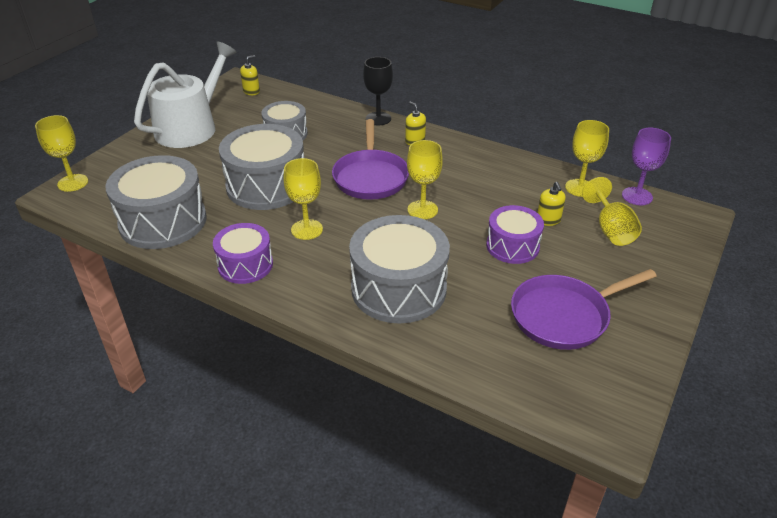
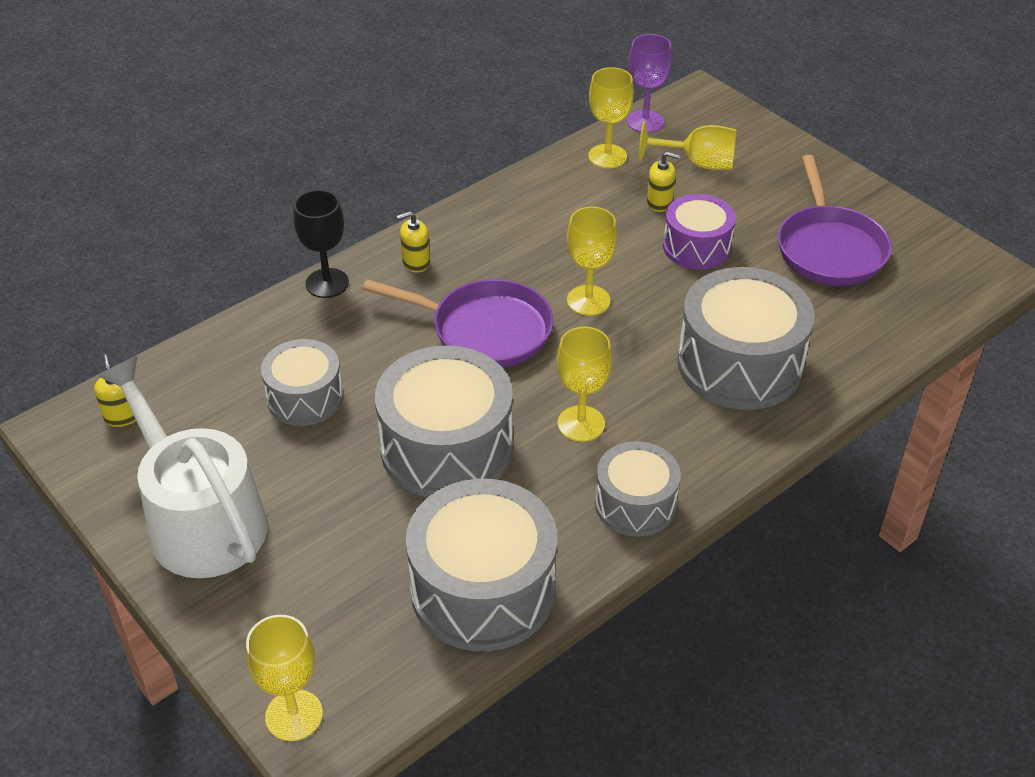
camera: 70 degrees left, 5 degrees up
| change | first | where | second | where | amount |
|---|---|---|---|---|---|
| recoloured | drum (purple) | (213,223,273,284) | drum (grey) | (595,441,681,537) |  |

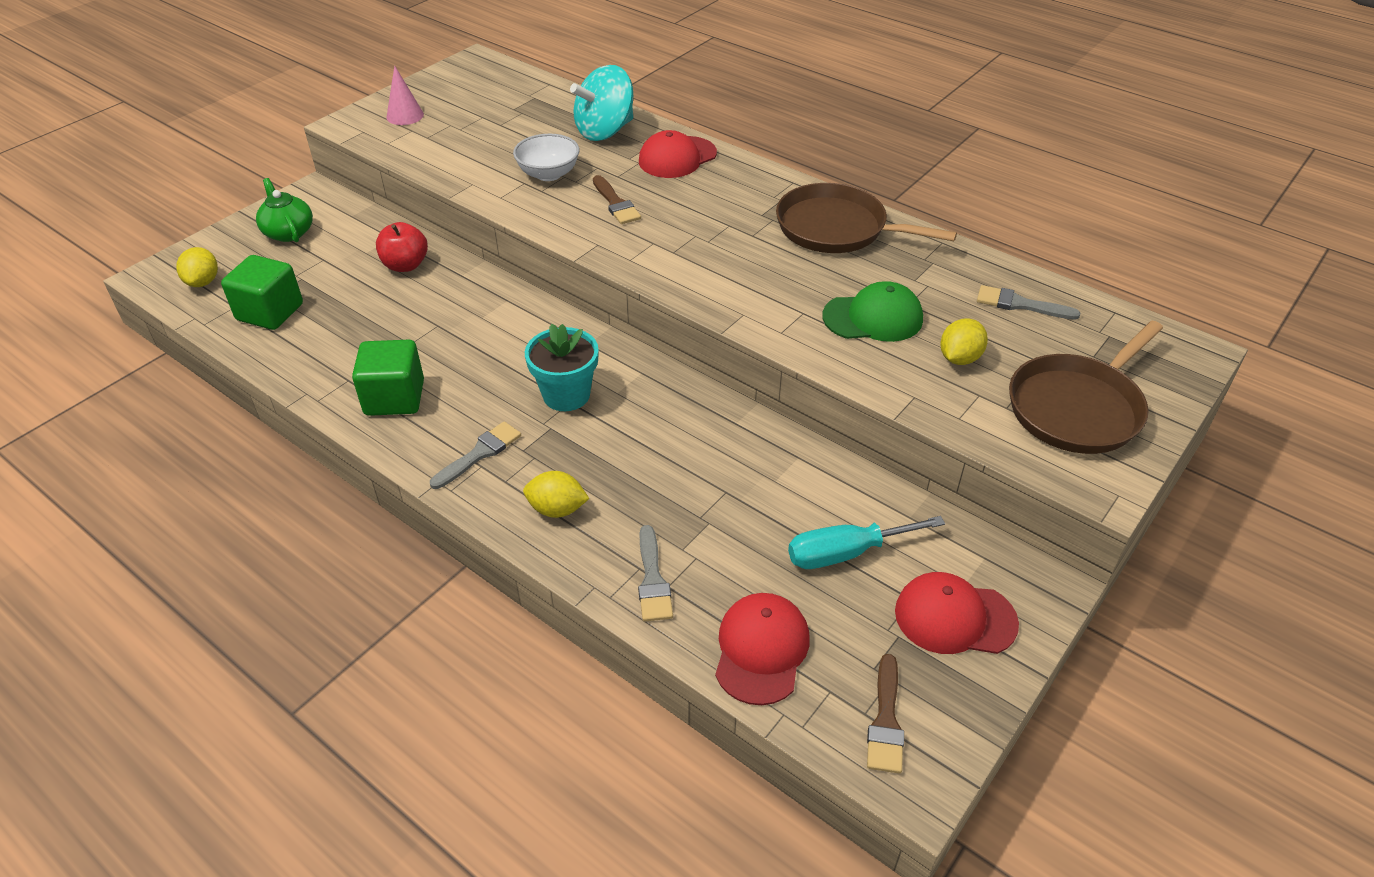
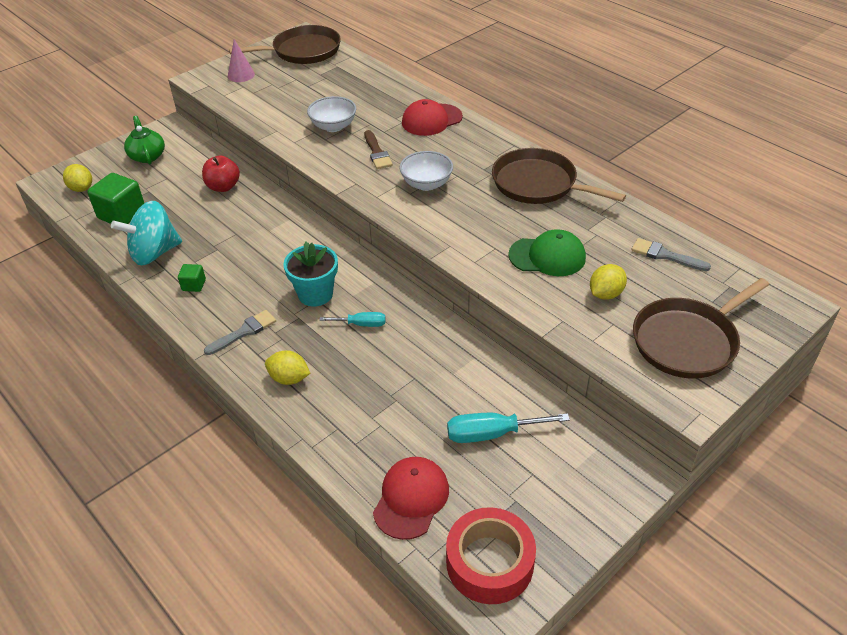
camera: 10 degrees right, 0 degrees up
| change | first | where | second | where | amount |
|---|---|---|---|---|---|
| moved | spinning top (turquoise) | (570,65,633,141) |  | (111,201,182,265) |  |
| turned | lemon (yellow) | (176,247,218,287) |  | (63,164,92,192) | 45 degrees counterclockwise |
| resized | cube (green) | (352,340,424,416) |  | (178,264,206,292) | x0.51 |
| removed | brush (grey) | (638,525,673,621) |  |  |  |
| removed | cap (red) | (895,572,1019,654) |  |  |  |
| replaced | brush (brown) | (867,654,904,774) | tape (red) | (446,507,536,604) |  |
| added |  |  | pan (brown) | (229,25,341,64) |  |
| added |  |  | bowl (white) | (400,151,453,191) |  |
| added |  |  | screwdriver (turquoise) | (319,312,386,327) |  |

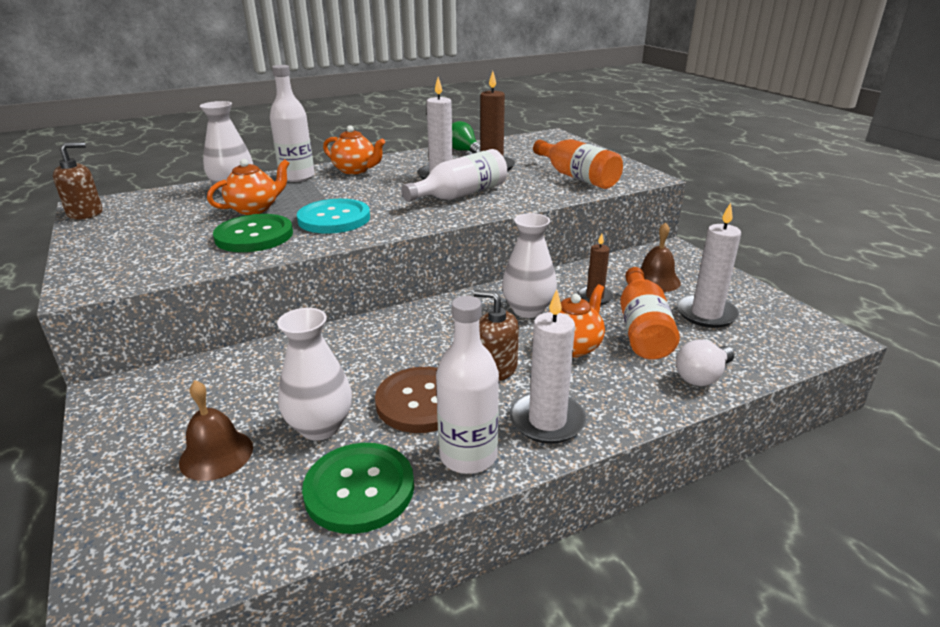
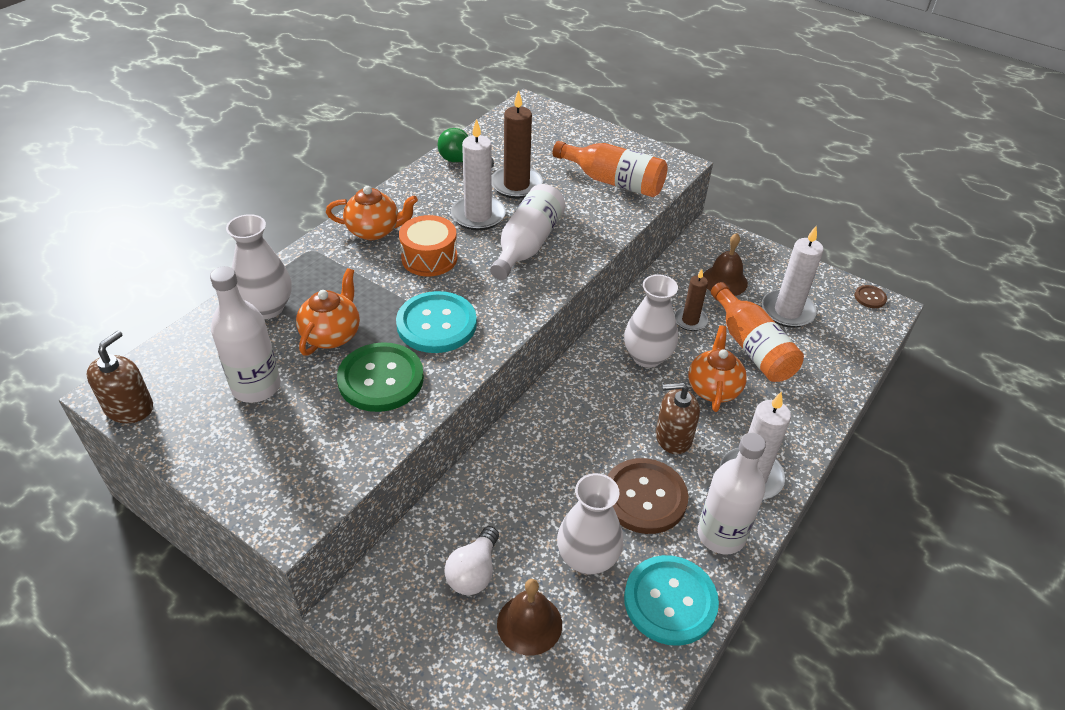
camera: 30 degrees left, 15 degrees up
| change | first | where | second | where | amount |
|---|---|---|---|---|---|
| moved | bottle (white) | (270,65,315,182) |  | (210,266,281,403) |  |
| moved | light bulb (white) | (676,340,735,386) |  | (444,526,499,595) |  |
| recoloured | button (green) | (302,443,414,534) | button (turquoise) | (624,555,719,646) |  |
| added |  |  | drum (orange) | (399,215,457,276) |  |
| added |  |  | button (brown) | (854,285,887,308) |  |

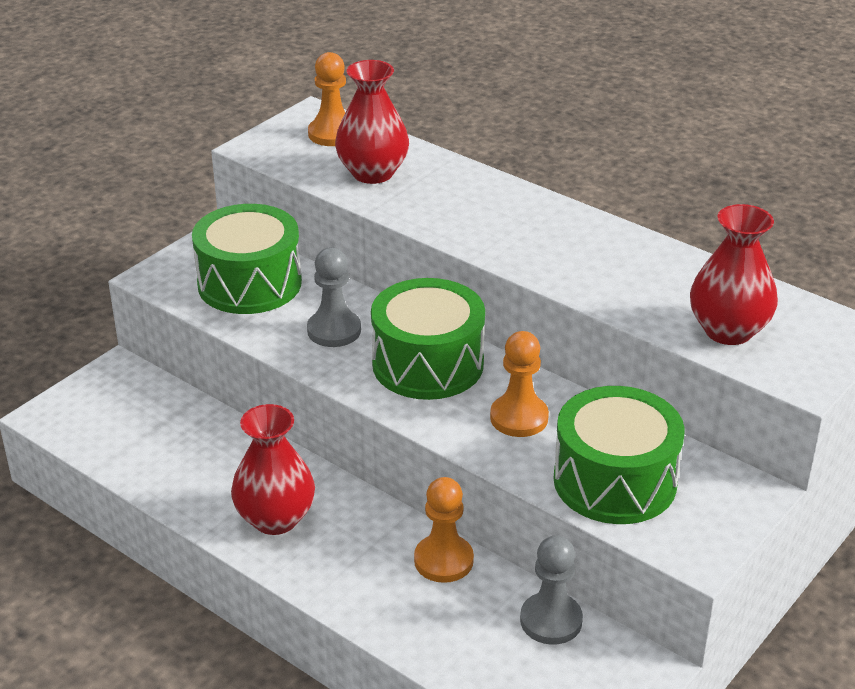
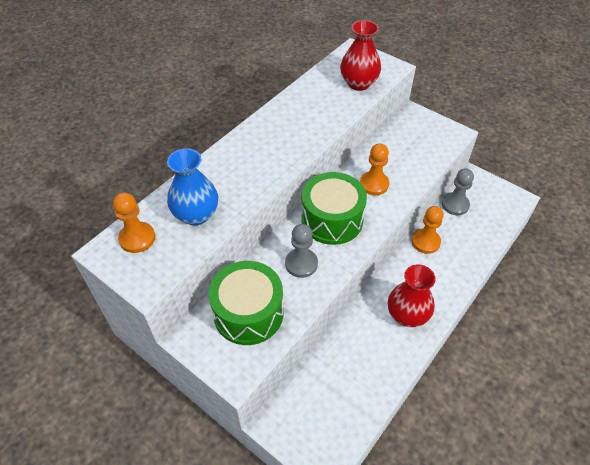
camera: 90 degrees left, 15 degrees up
| change | first | where | second | where | amount |
|---|---|---|---|---|---|
| recoloured | vase (red) | (335,60,409,184) | vase (blue) | (167,148,218,225) |  |
| removed | drum (green) | (553,386,685,524) |  |  |  |

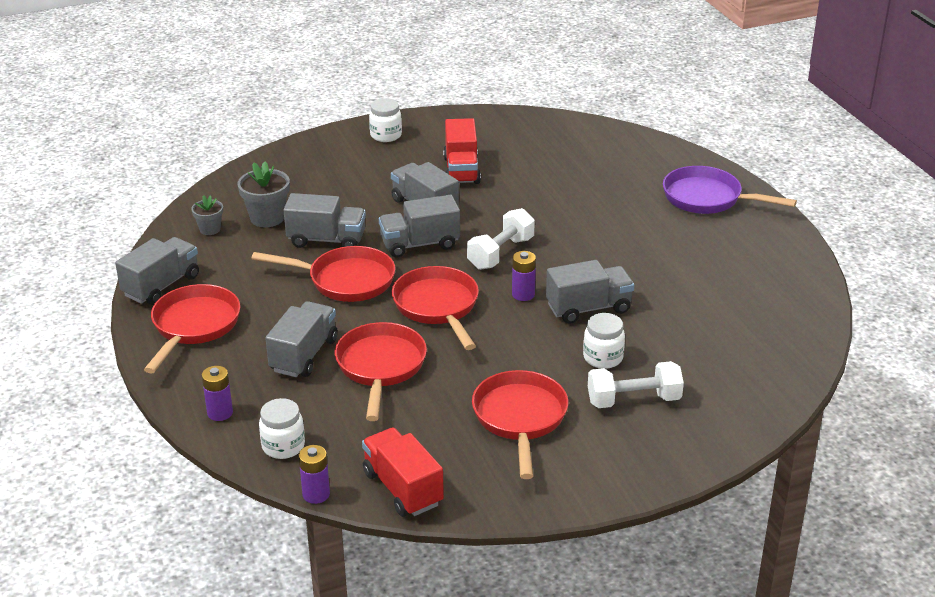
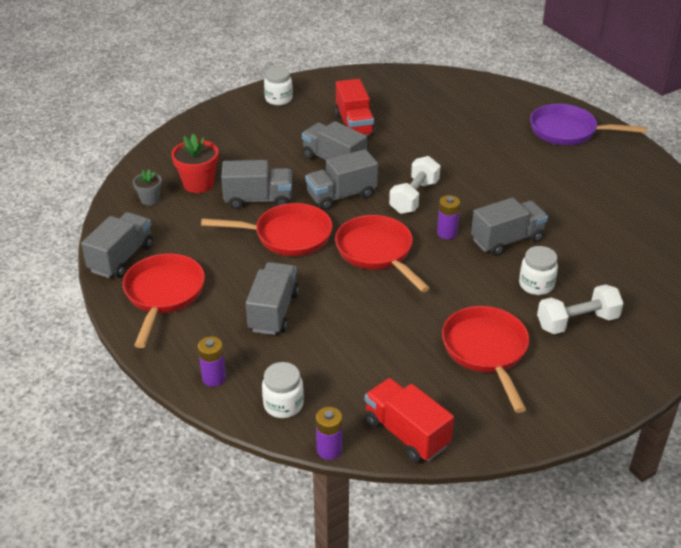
camera: 10 degrees left, 5 degrees up
| change | first | where | second | where | amount |
|---|---|---|---|---|---|
| recoloured | flower pot (grey) | (237,162,290,227) | flower pot (red) | (172,134,219,193) |  |
| removed | pan (red) | (335,322,427,421) |  |  |  |

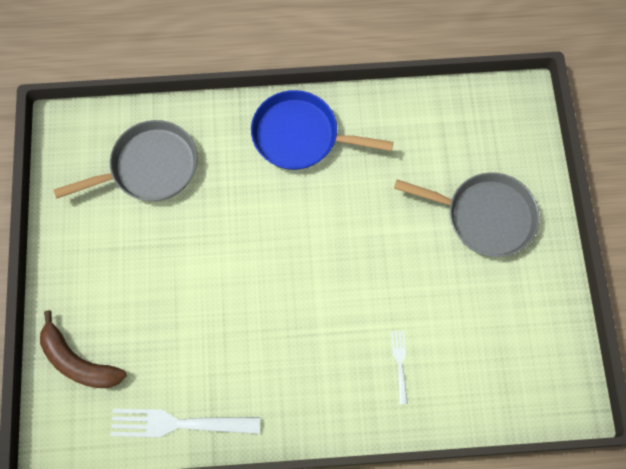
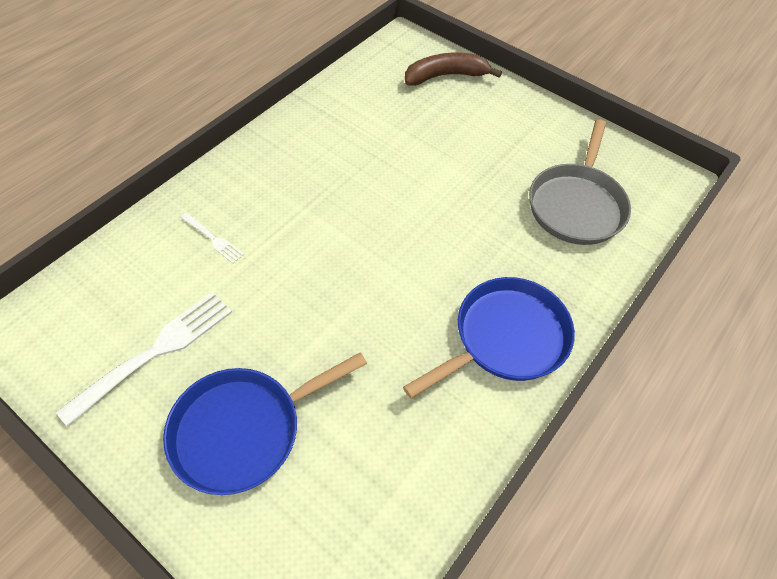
camera: 130 degrees right, 15 degrees down
| change | first | where | second | where | amount |
|---|---|---|---|---|---|
| recoloured | pan (grey) | (394,172,540,257) | pan (blue) | (163,352,367,495) |  |
| moved | fork (white) | (110,409,260,438) |  | (56,292,232,427) |  |

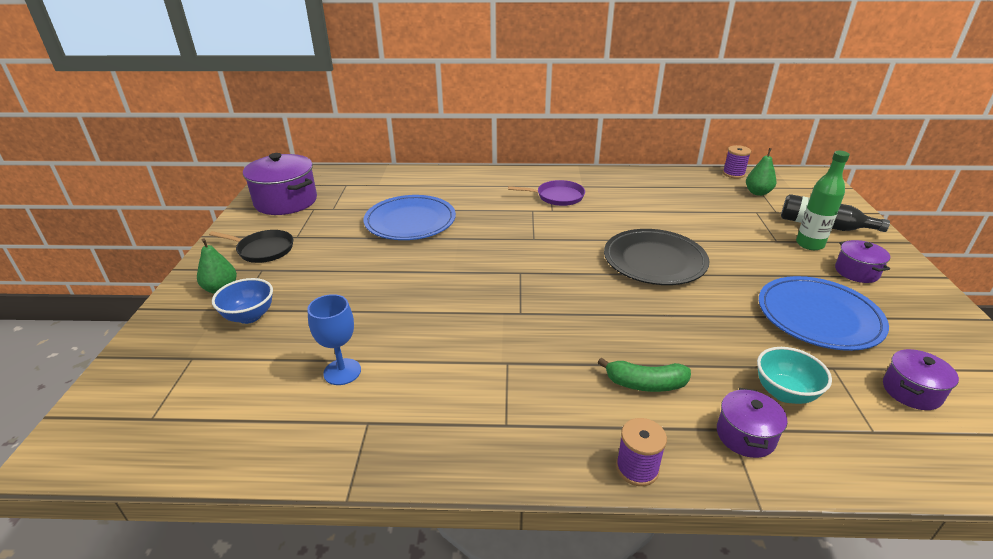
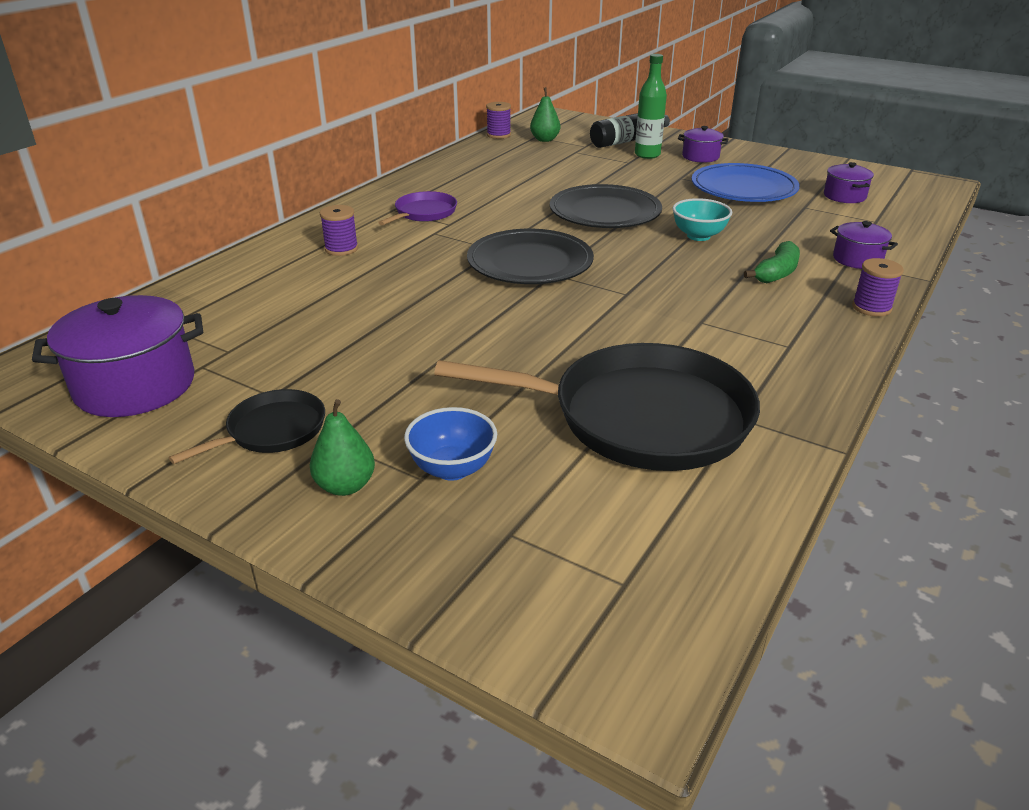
camera: 60 degrees left, 0 degrees up
| change | first | where | second | where | amount |
|---|---|---|---|---|---|
| removed | plate (blue) | (364,195,456,240) |  |  |  |
| replaced | goblet (blue) | (307,294,361,385) | pan (black) | (434,343,760,471) |  |
| moved | bowl (turquoise) | (757,347,832,404) |  | (672,198,732,241) |  |
| added |  |  | spool (purple) | (320,205,358,256) |  |
| added |  |  | plate (black) | (467,229,594,284) |  |

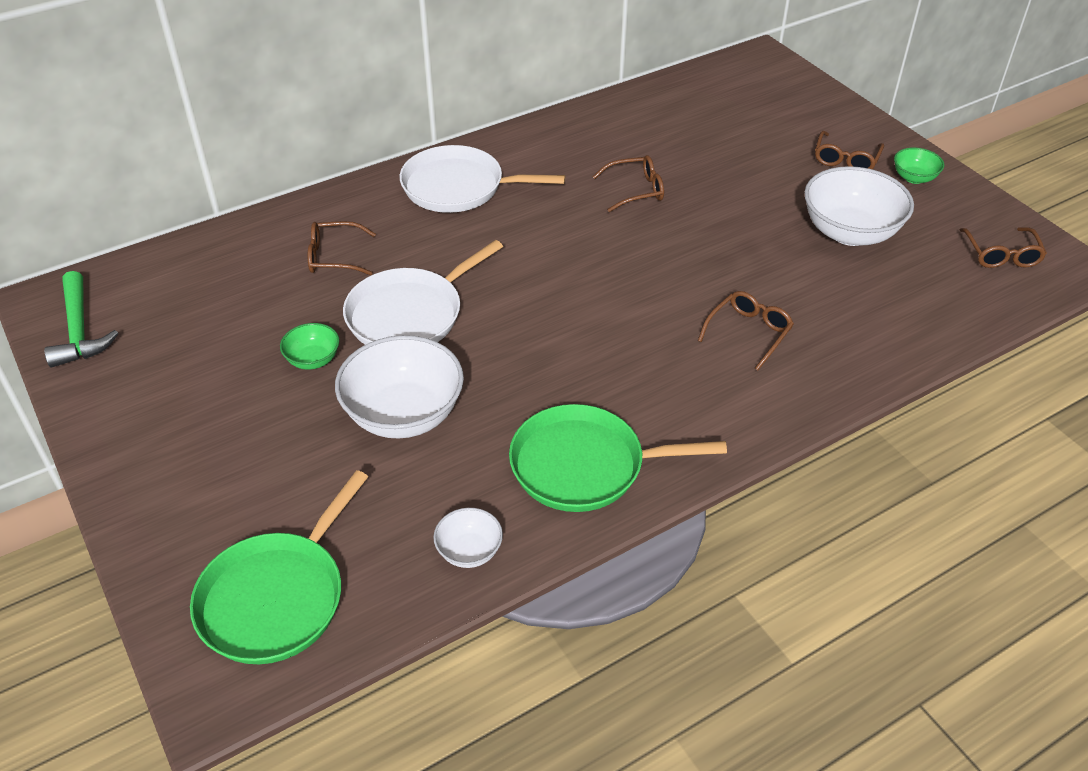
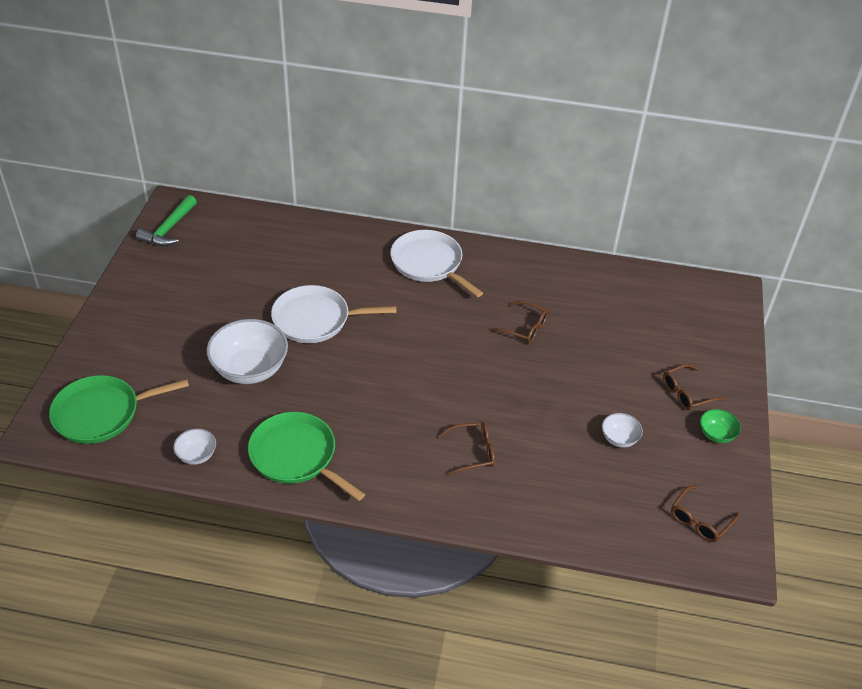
camera: 40 degrees right, 0 degrees up
| change | first | where | second | where | amount |
|---|---|---|---|---|---|
| resized | bowl (white) | (804,166,914,246) |  | (602,413,643,448) | x0.49 |
| removed | glasses (brown) | (308,221,376,275) |  |  |  |
| removed | bowl (green) | (280,323,339,369) |  |  |  |

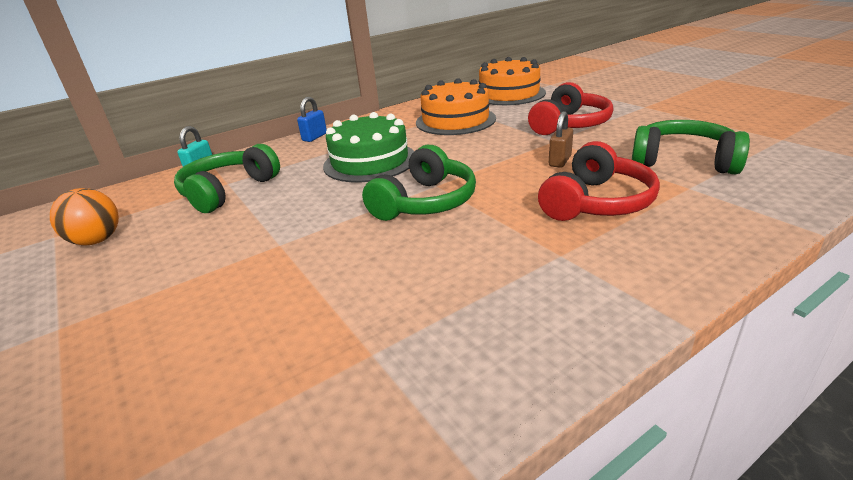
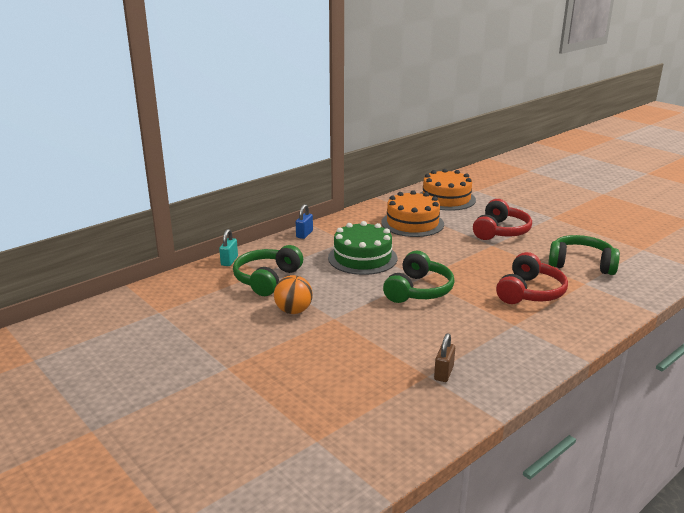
camera: 10 degrees left, 5 degrees down
| change | first | where | second | where | amount |
|---|---|---|---|---|---|
| moved | padlock (brown) | (549,111,573,168) |  | (434,333,455,382) |  |
| moved | ball (orange) | (50,188,119,246) |  | (274,275,313,314) |  |

